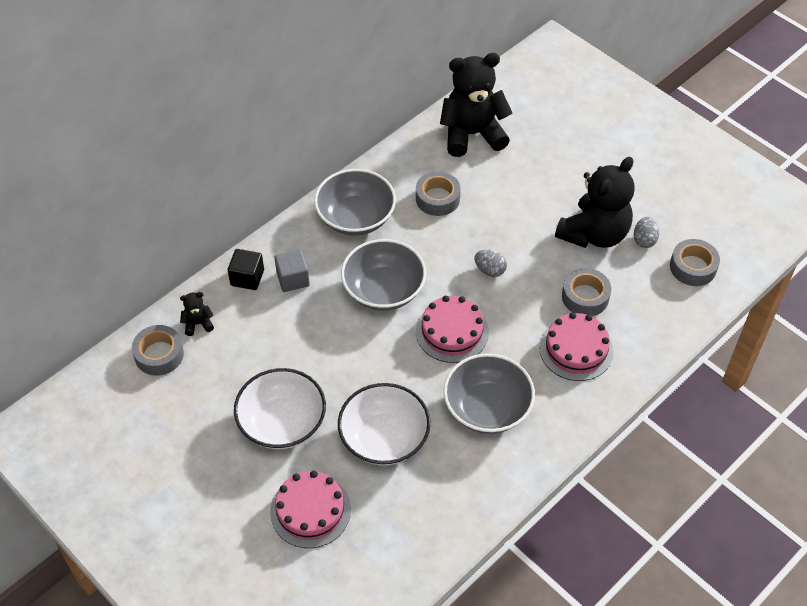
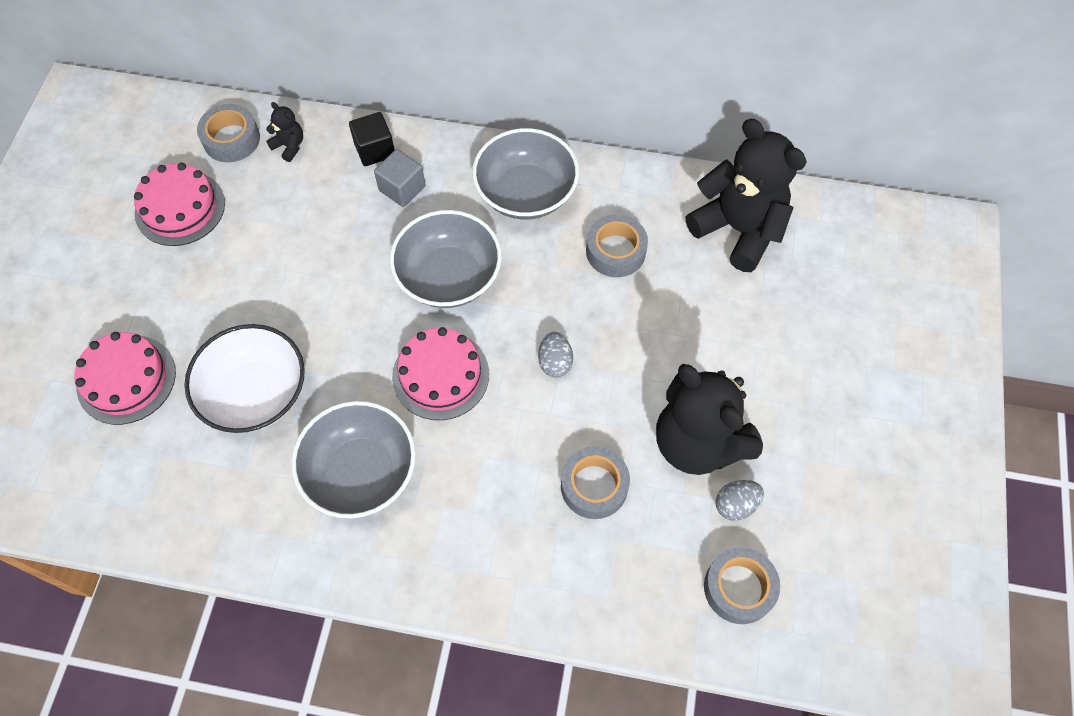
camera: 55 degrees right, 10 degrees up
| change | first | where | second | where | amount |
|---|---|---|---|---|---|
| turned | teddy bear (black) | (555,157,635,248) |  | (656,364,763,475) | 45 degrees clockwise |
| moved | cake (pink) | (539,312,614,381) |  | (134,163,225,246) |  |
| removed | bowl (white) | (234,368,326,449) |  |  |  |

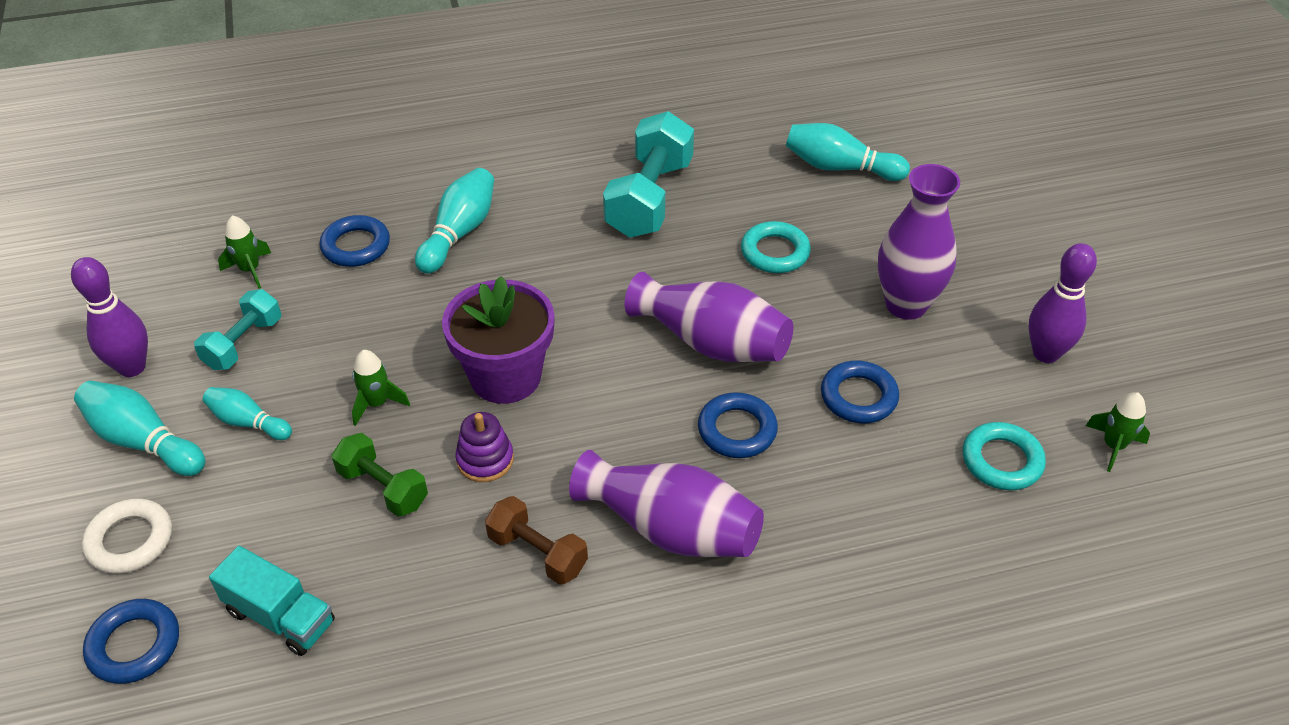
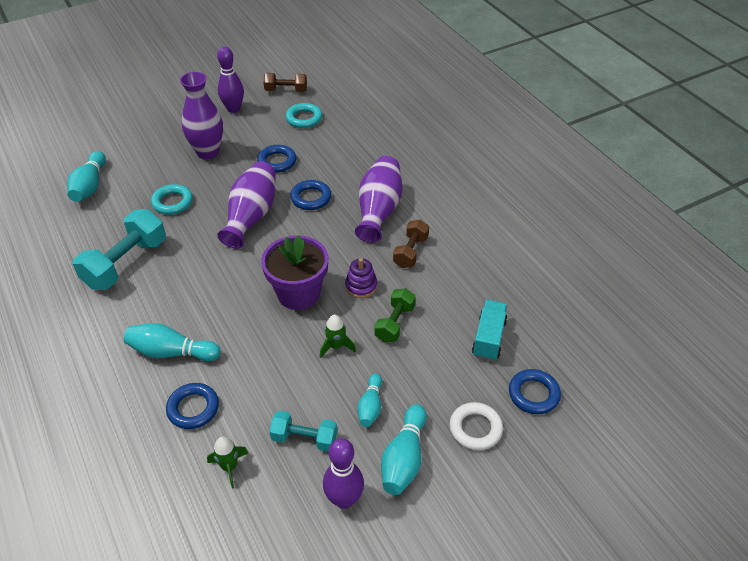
camera: 105 degrees left, 0 degrees up
| change | first | where | second | where | amount |
|---|---|---|---|---|---|
| turned | dumbbell (turquoise) | (603,111,694,238) |  | (73,209,166,290) | 60 degrees counterclockwise |
| replaced | rocket (green) | (1086,392,1150,472) | dumbbell (brown) | (263,73,307,92) |  |

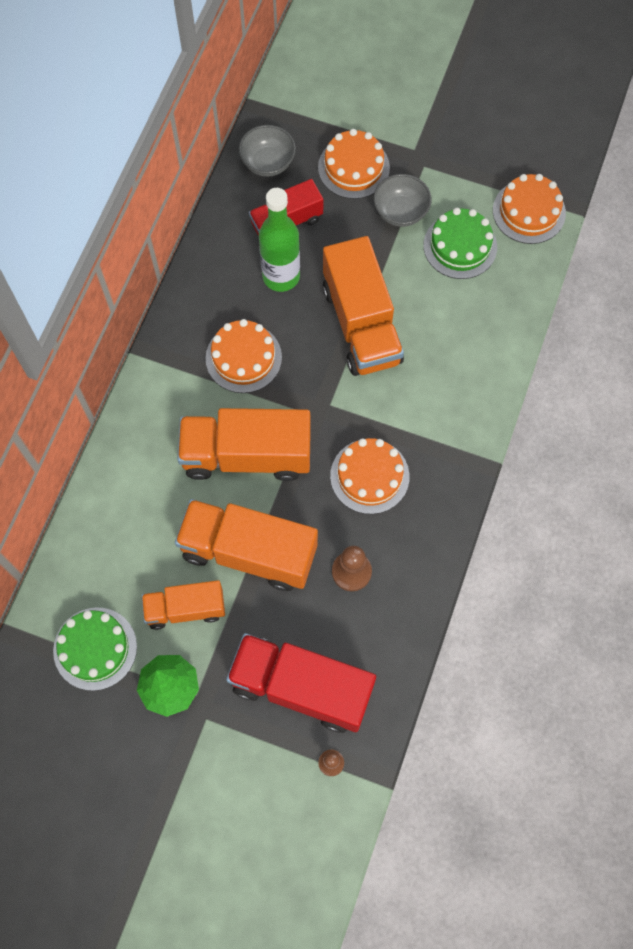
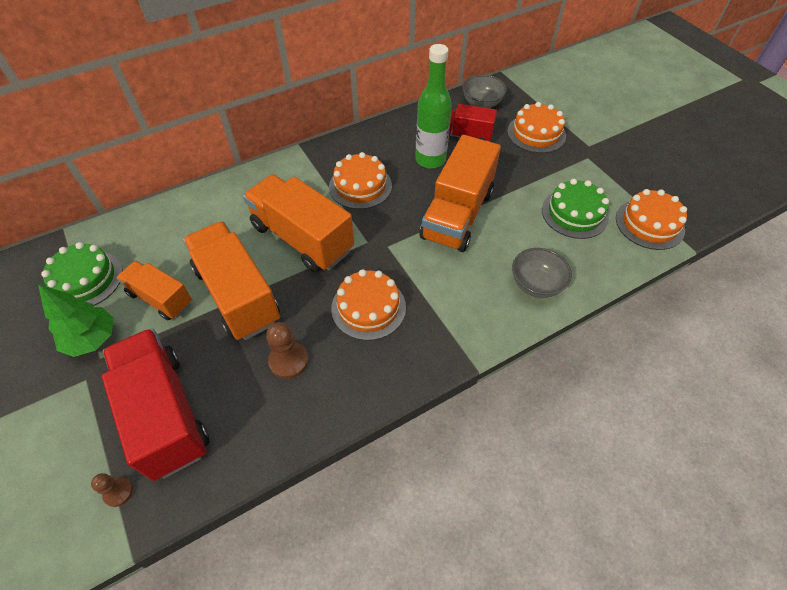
camera: 40 degrees right, 15 degrees down
| change | first | where | second | where | amount |
|---|---|---|---|---|---|
| moved | bowl (grey) | (374,174,432,227) |  | (512,248,572,298) |  |

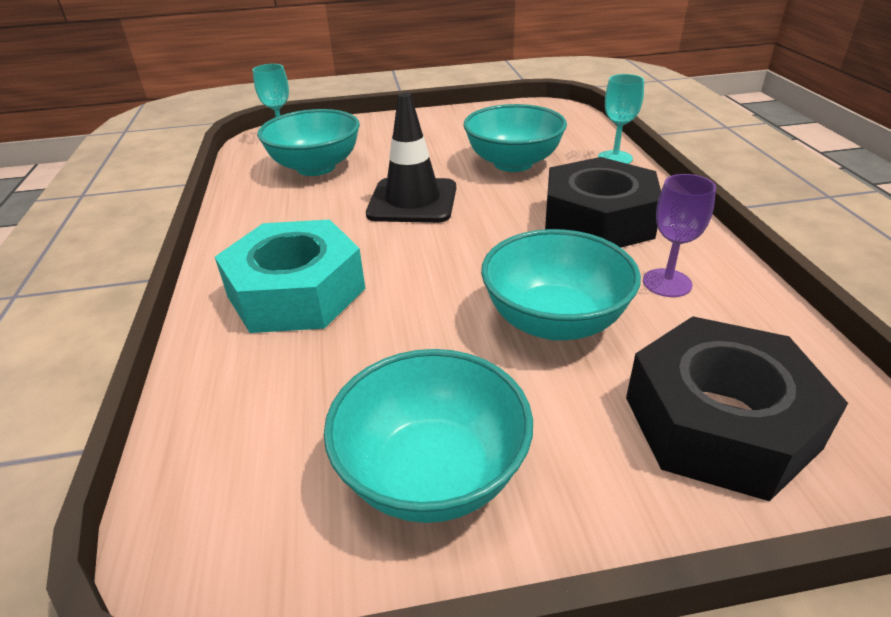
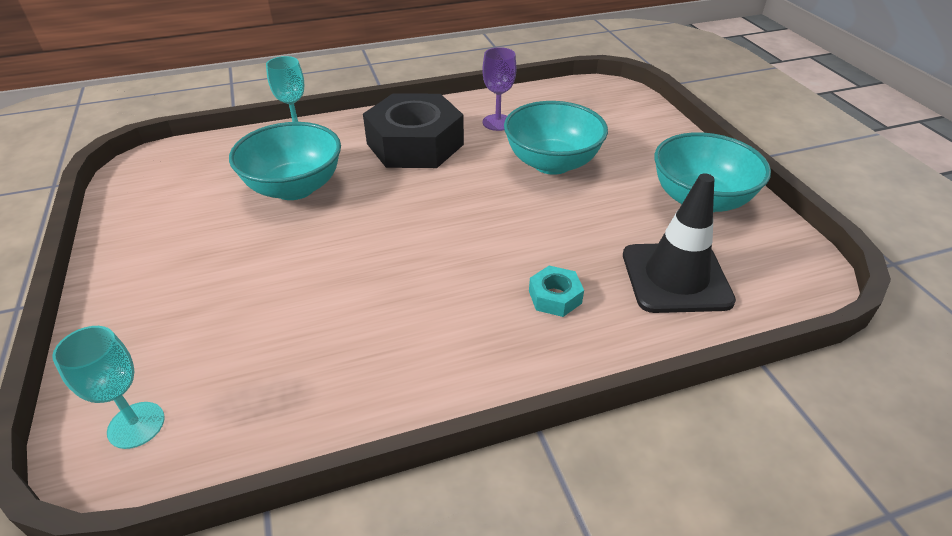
camera: 100 degrees left, 5 degrees up
| change | first | where | second | where | amount |
|---|---|---|---|---|---|
| moved | traffic cone (black) | (366,92,456,223) |  | (623,173,736,313) |  |
| removed | bowl (turquoise) | (257,109,360,176) |  |  |  |
| resized | nut (turquoise) | (215,219,365,333) |  | (529,266,584,317) | x0.42 |
| removed | nut (black) | (626,316,848,501) |  |  |  |

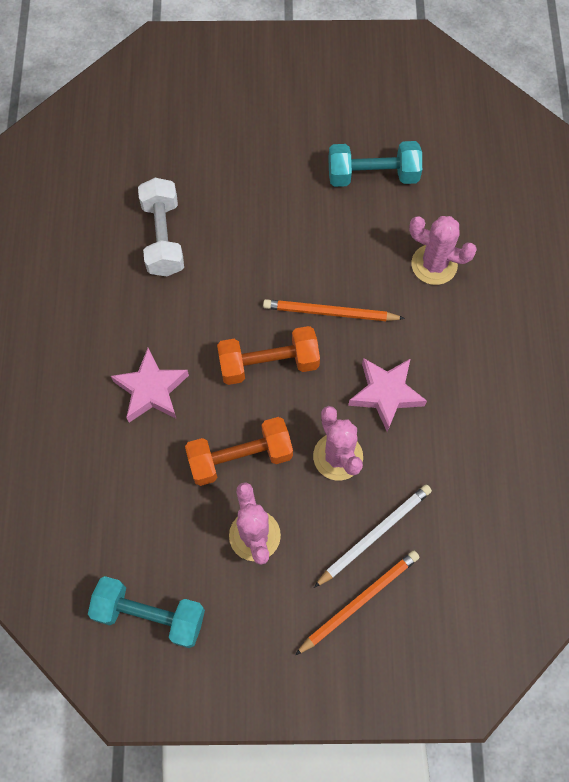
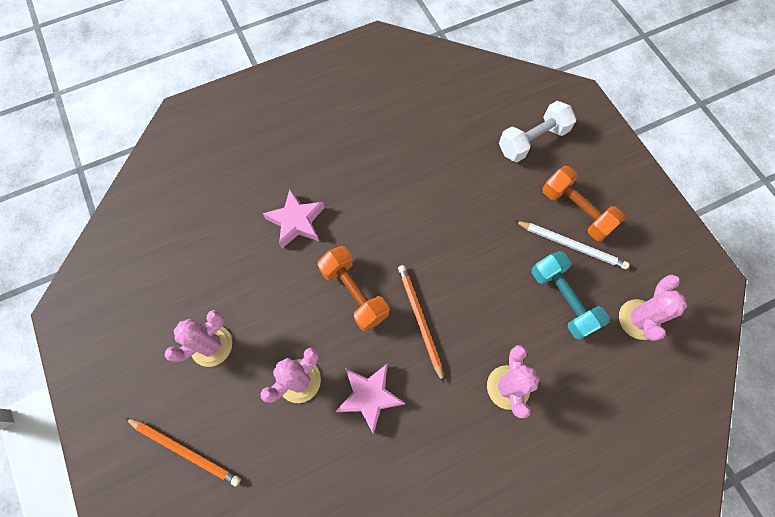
camera: 65 degrees right, 0 degrees up
| change | first | where | second | where | amount |
|---|---|---|---|---|---|
| moved | dumbbell (white) | (138,178,184,276) |  | (499,101,576,162) |  |
| moved | dumbbell (orange) | (185,417,293,486) |  | (542,166,625,241) |  |
| moved | pencil (white) | (314,485,432,588) |  | (515,221,629,270) |  |
| removed | dumbbell (turquoise) | (88,576,205,648) |  |  |  |
| added |  |  | cactus (pink) | (619,274,687,341) |  |

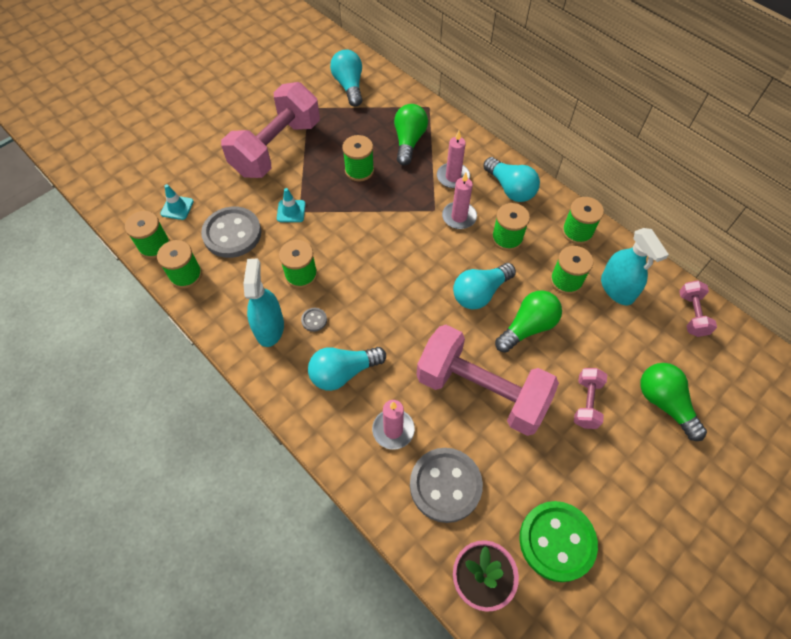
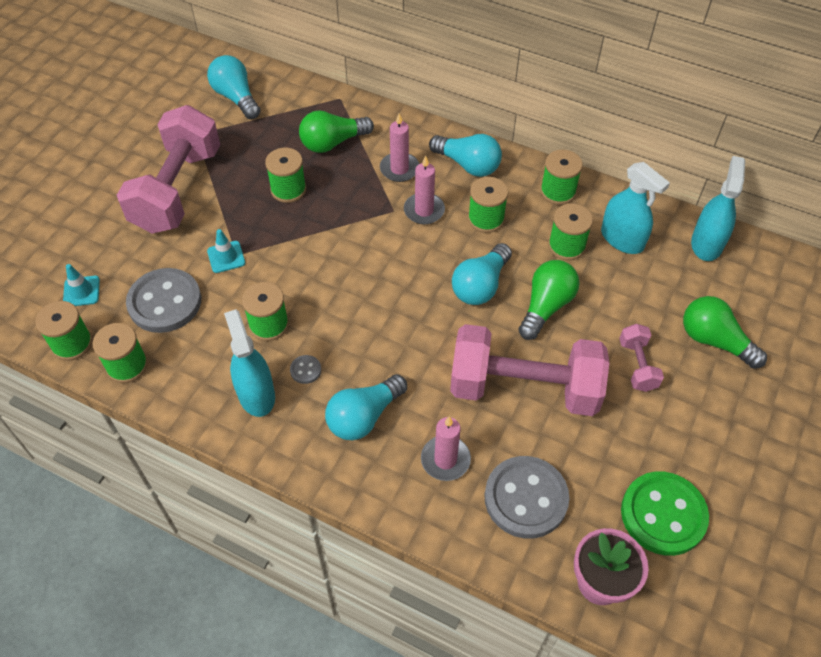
camera: 20 degrees left, 5 degrees down
| change | first | where | second | where | amount |
|---|---|---|---|---|---|
| turned | light bulb (green) | (394,104,428,165) |  | (299,110,374,153) | 105 degrees counterclockwise |
| replaced | dumbbell (pink) | (679,280,717,337) | spray bottle (turquoise) | (691,156,745,261) |  |

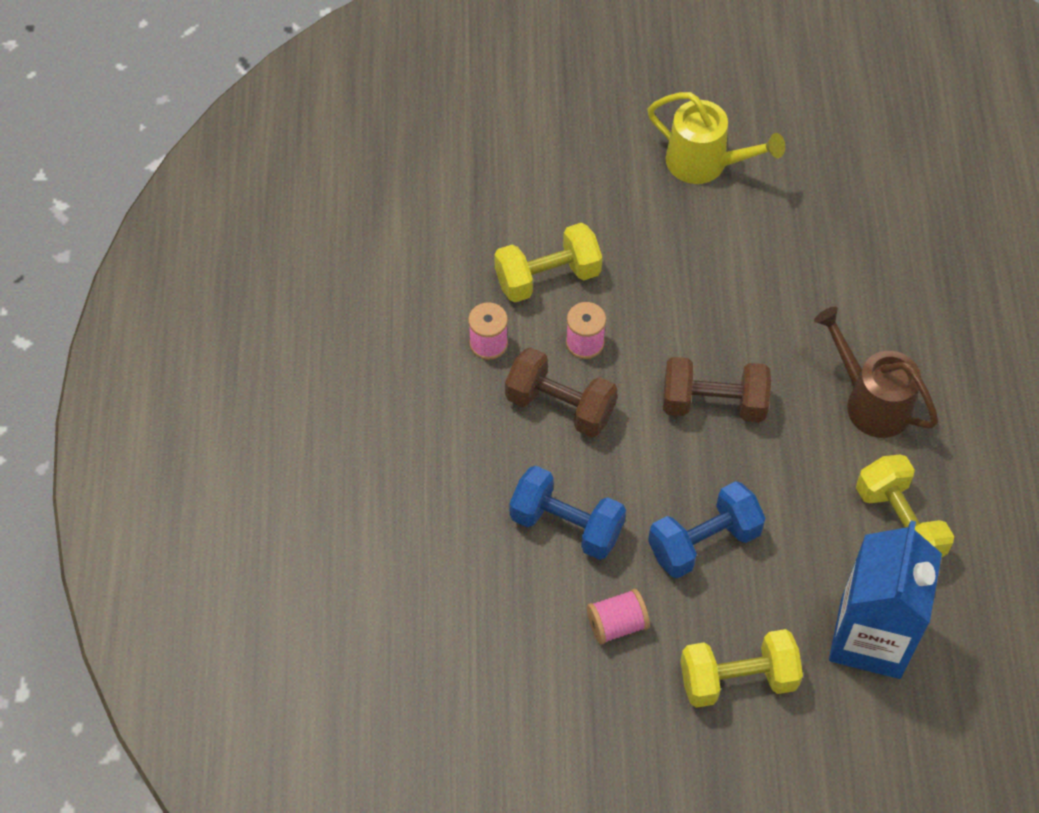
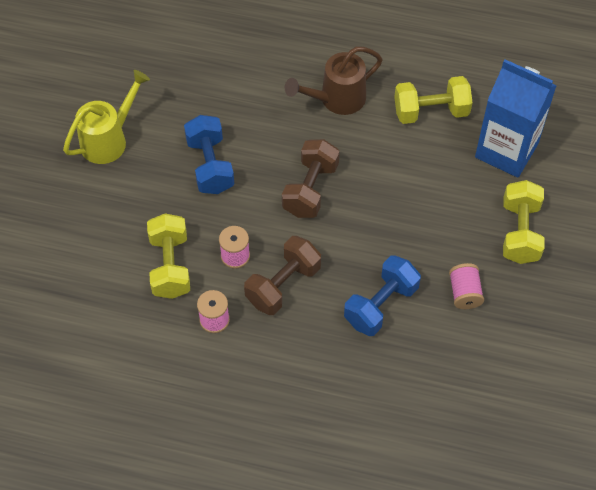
camera: 75 degrees left, 0 degrees up
| change | first | where | second | where | amount |
|---|---|---|---|---|---|
| moved | dumbbell (blue) | (648,481,766,579) |  | (184,115,234,194) |  |

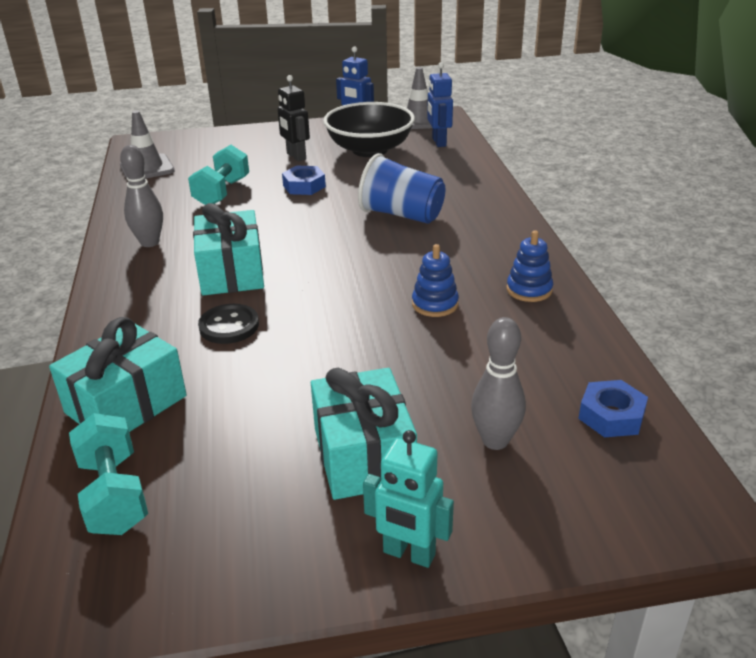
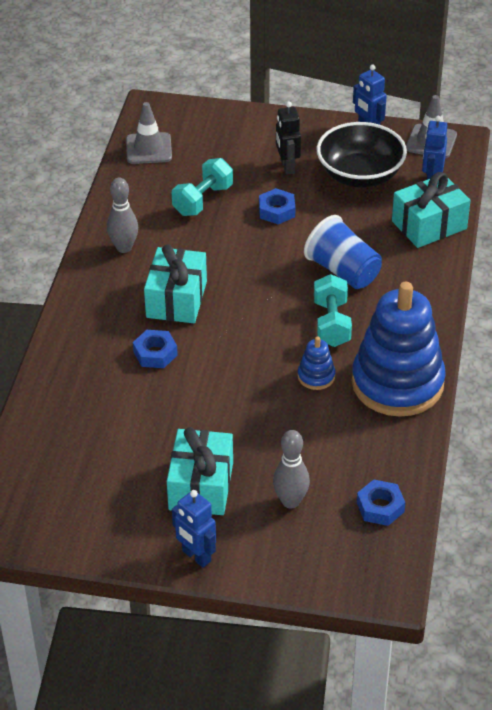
camera: 20 degrees right, 10 degrees up
| change | first | where | second | where | amount |
|---|---|---|---|---|---|
| resized | stacking toy (blue) | (507,230,553,302) |  | (352,282,446,417) | x2.44 |
| replaced | button (black) | (198,304,259,344) | nut (blue) | (133,330,178,368) |  |
| moved | gift (turquoise) | (49,317,187,432) |  | (392,172,471,248) |  |
| moved | dumbbell (turquoise) | (69,413,148,535) |  | (314,274,352,347) |  |
| recoloured | robot (turquoise) | (363,430,454,568) | robot (blue) | (172,490,216,568) |  |

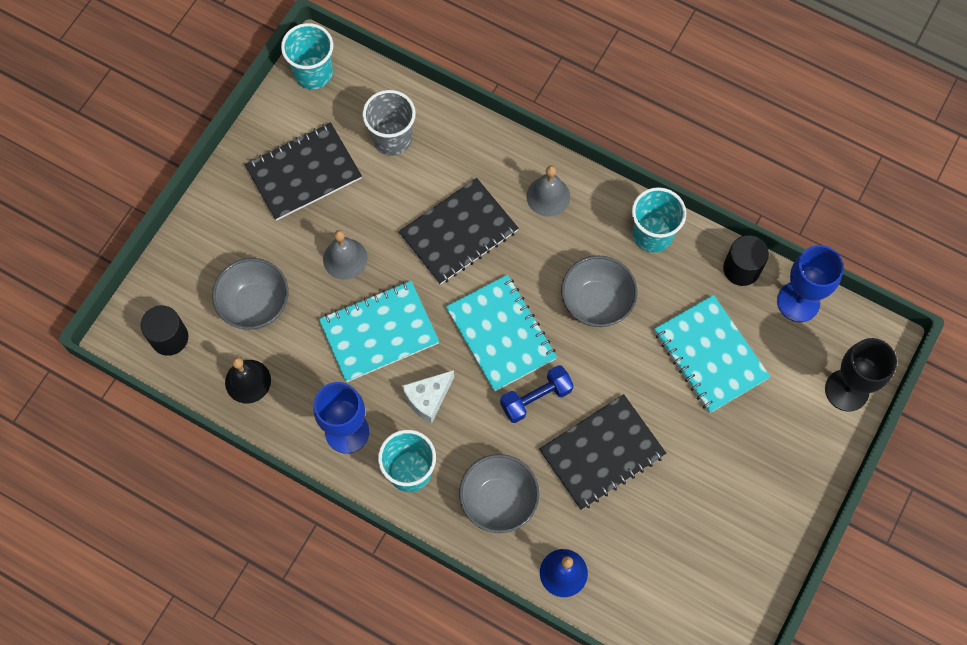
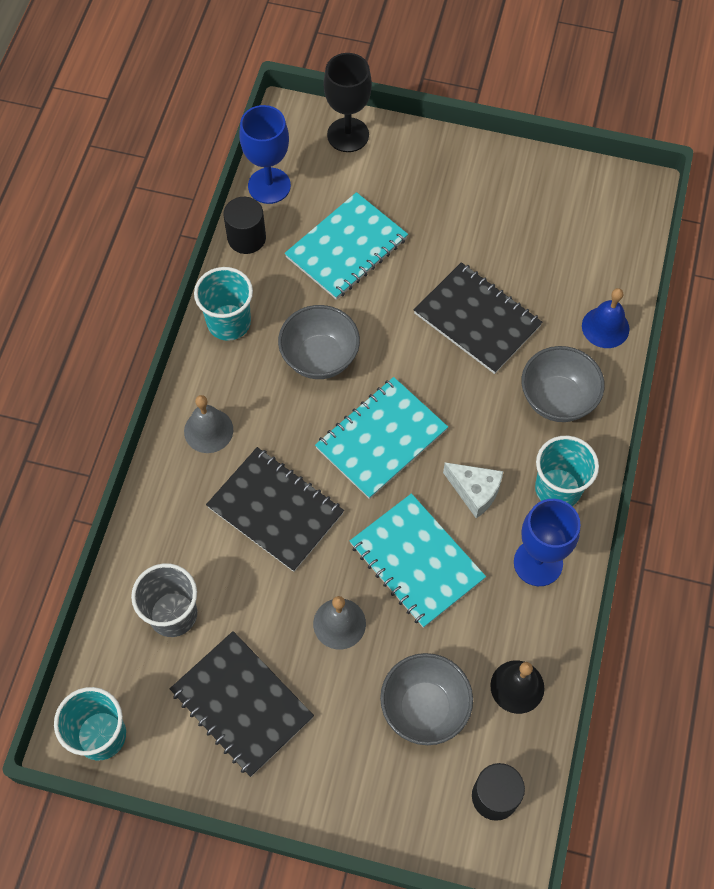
camera: 105 degrees left, 5 degrees down
| change | first | where | second | where | amount |
|---|---|---|---|---|---|
| removed | dumbbell (blue) | (500,365,574,423) |  |  |  |

